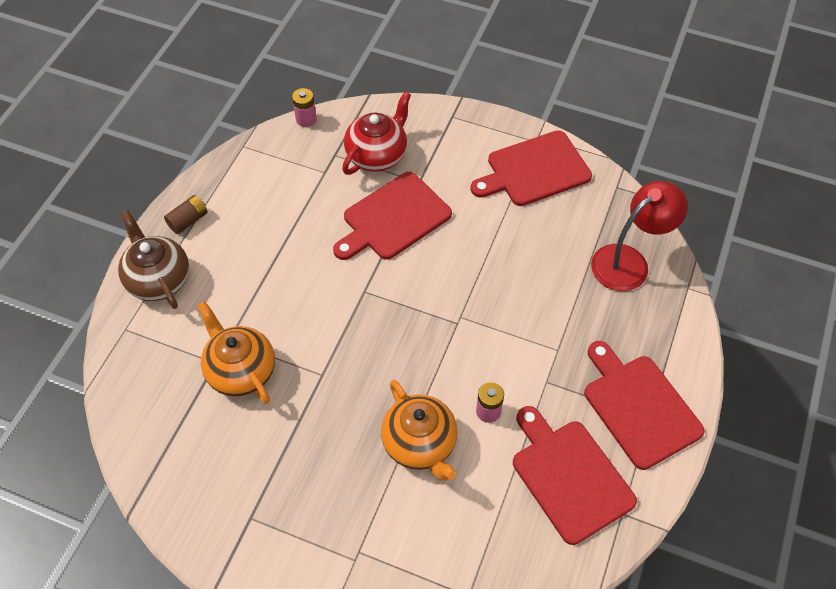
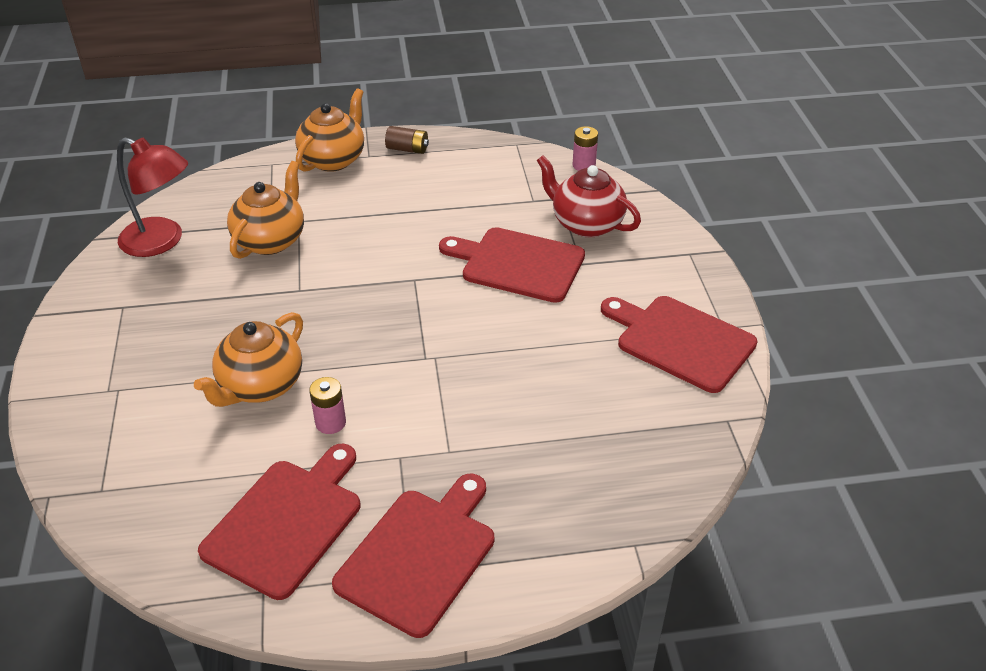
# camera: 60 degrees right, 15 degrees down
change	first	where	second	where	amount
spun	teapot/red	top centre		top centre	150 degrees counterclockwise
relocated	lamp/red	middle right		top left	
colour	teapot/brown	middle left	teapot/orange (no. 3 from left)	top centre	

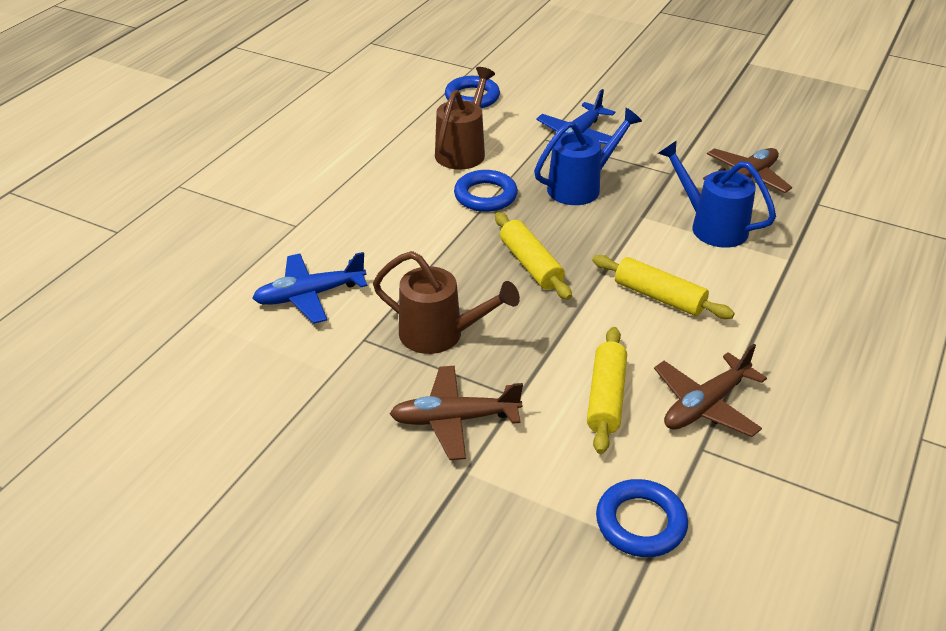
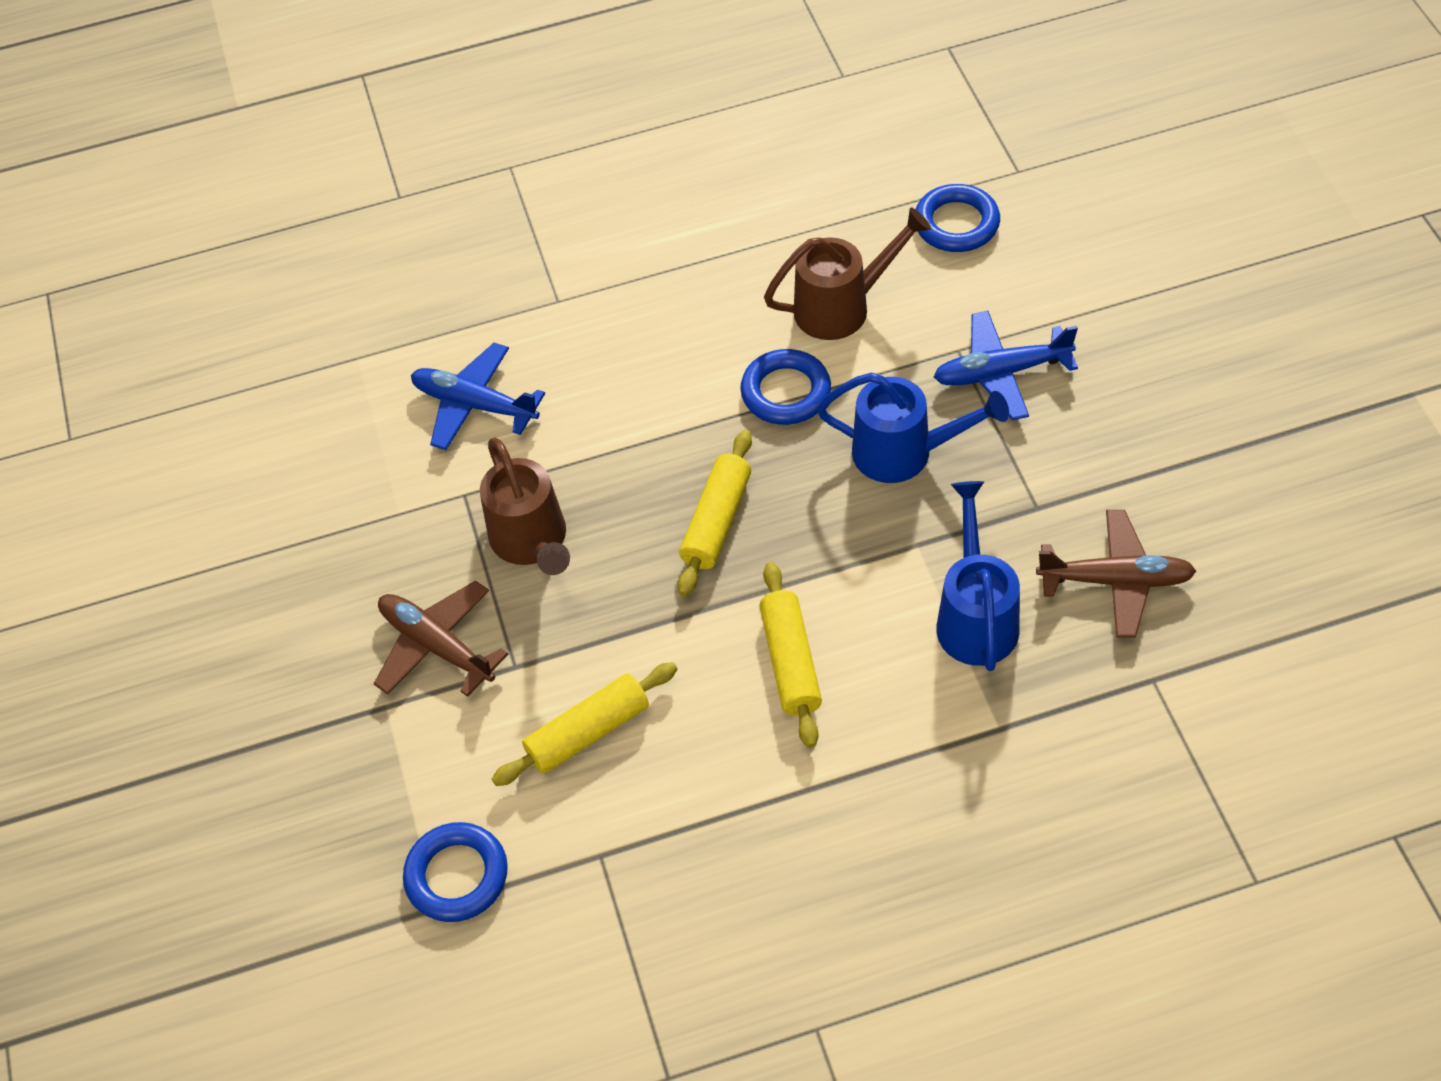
# camera: 50 degrees right, 15 degrees up
change	first	where	second	where	amount
missing	plane/brown (no. 2 from left)	middle right			

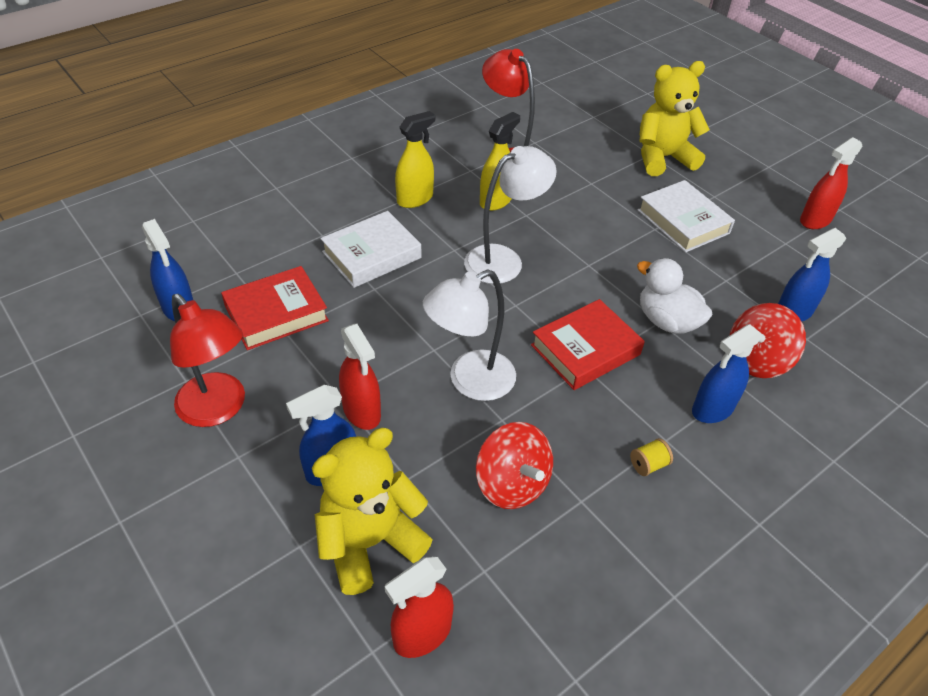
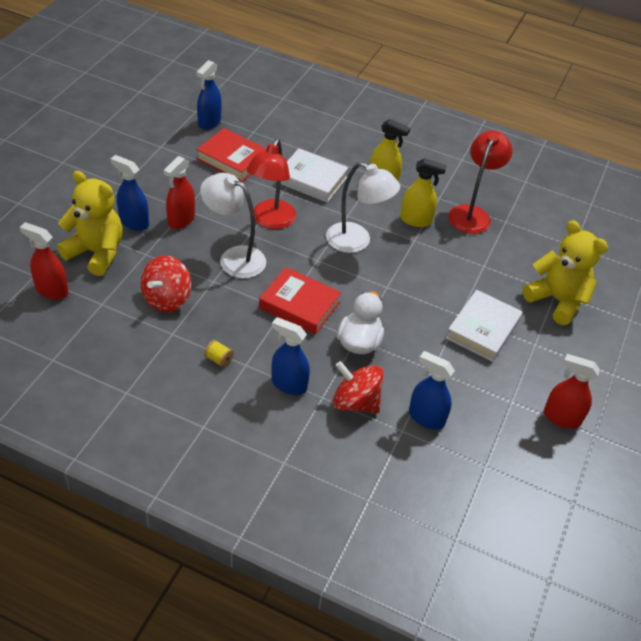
# camera: 60 degrees right, 0 degrees up
change	first	where	second	where	amount
relocated	lamp/red (no. 1 from left)	middle left		top centre	

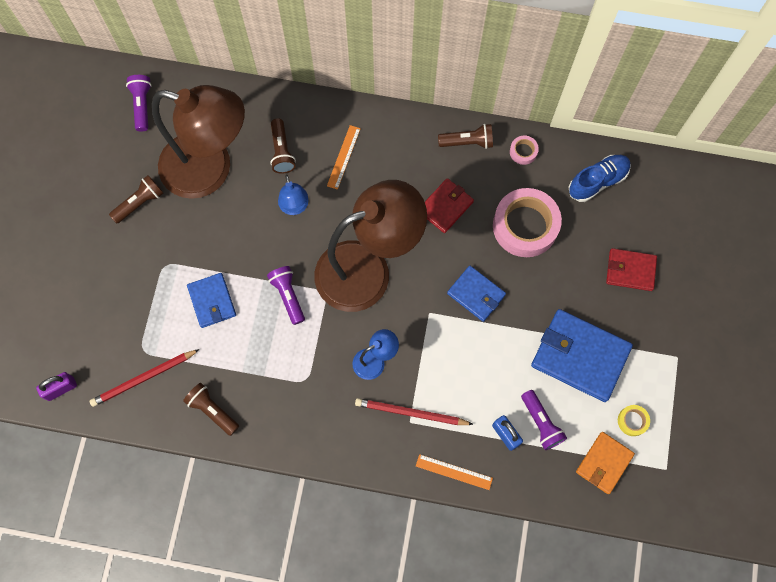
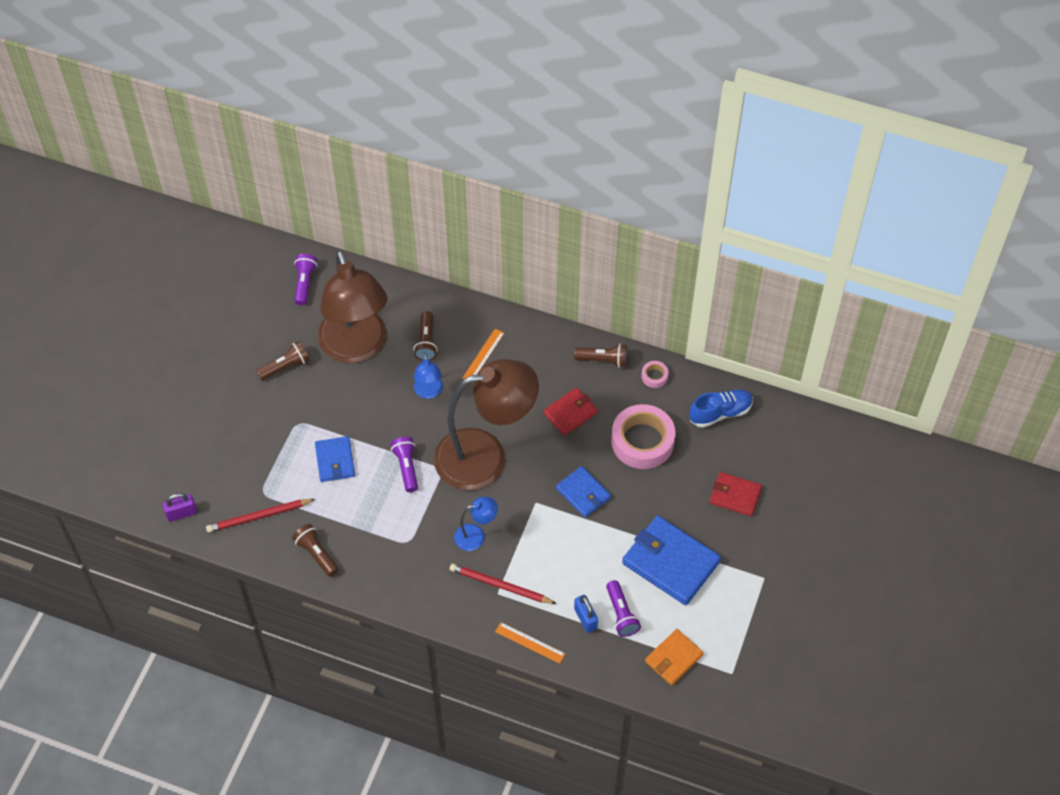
# camera: 10 degrees right, 15 degrees down
change	first	where	second	where	amount
spun	lamp/brown (no. 1 from left)	top left		middle left	45 degrees clockwise
missing	tape/yellow	bottom right			

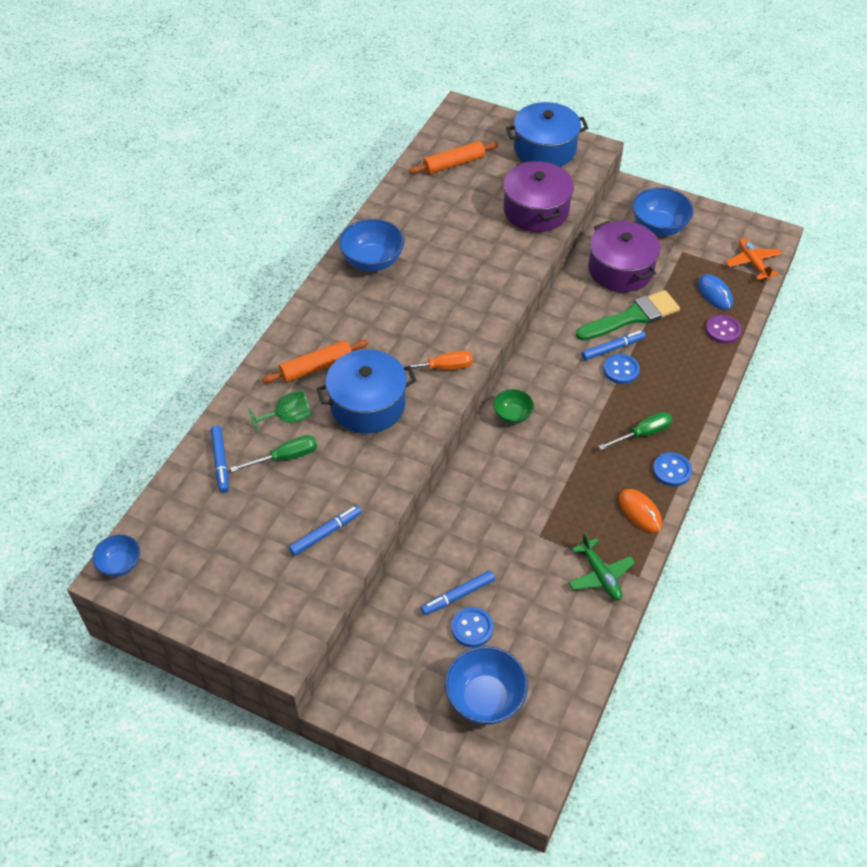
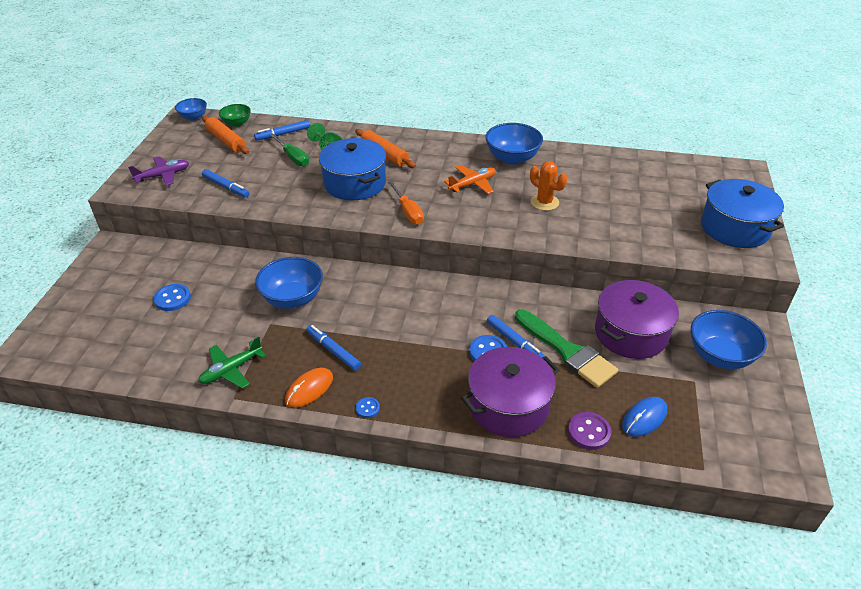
# camera: 75 degrees right, 10 degrees down
change	first	where	second	where	amount
relocated	rolling pin/orange (no. 2 from left in the first image)	top centre	rolling pin/orange (no. 1 from left)	top left	
relocated	pot/purple (no. 1 from left)	top centre		centre	
relocated	plane/orange	top right		top centre	
relocated	bowl/green	centre		top left	
missing	screwdriver/green (no. 2 from left)	middle right			
size	button/blue (no. 3 from left in the first image)	middle right	button/blue (no. 2 from left)	bottom centre	x0.59
relocated	marker/blue (no. 3 from left)	bottom centre		centre	
relocated	bowl/blue (no. 3 from left in the first image)	bottom centre	bowl/blue (no. 2 from left)	centre	
appeared			plane/purple	top left	
appeared			cactus/orange	top centre	

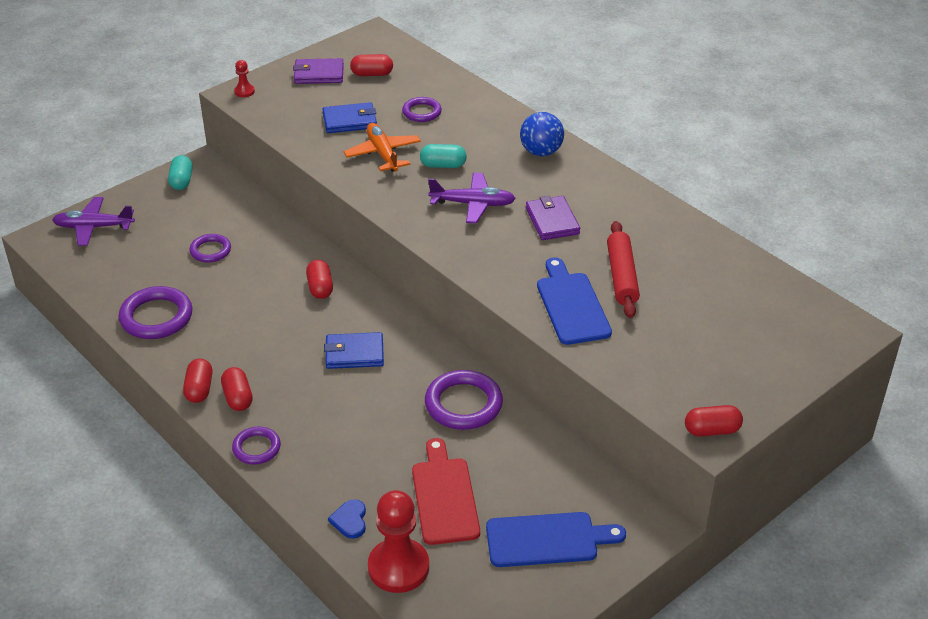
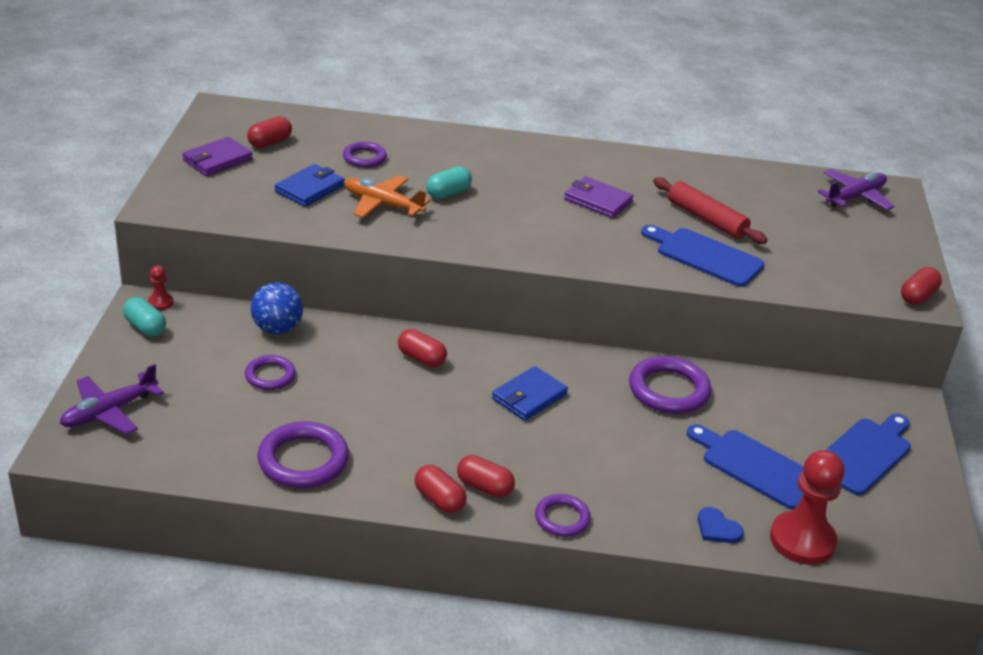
# camera: 45 degrees left, 5 degrees down
change	first	where	second	where	amount
relocated	pawn/red (no. 1 from left)	top left		middle left	
relocated	ball/blue	top centre		middle left	
relocated	plane/purple (no. 2 from left)	top centre		top right	
colour	cutting board/red	bottom centre	cutting board/blue (no. 2 from left)	bottom right	

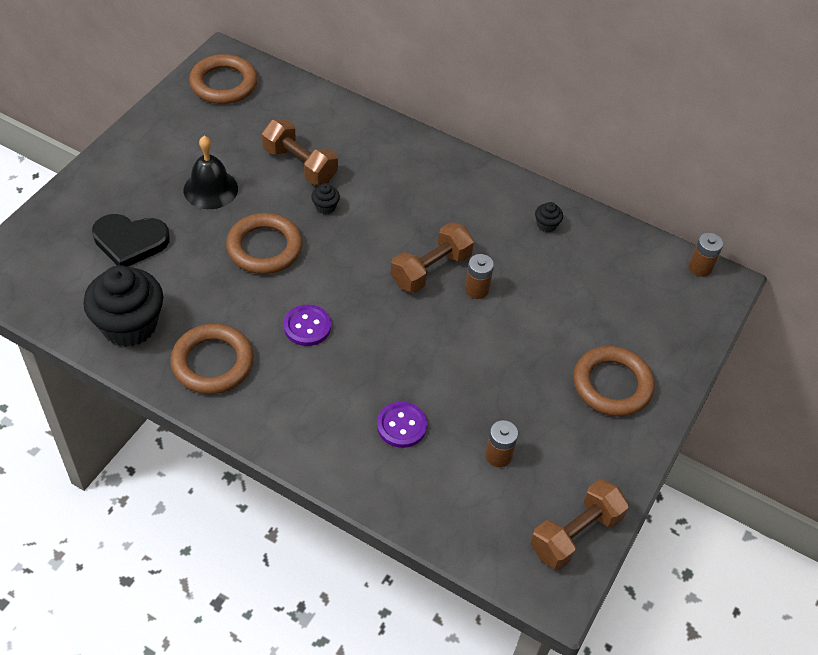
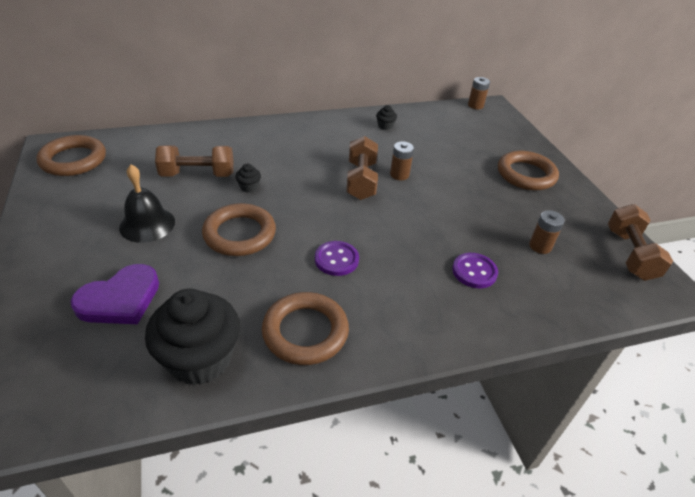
# camera: 45 degrees left, 10 degrees down
change	first	where	second	where	amount
colour	heart/black	middle left	heart/purple	middle left	

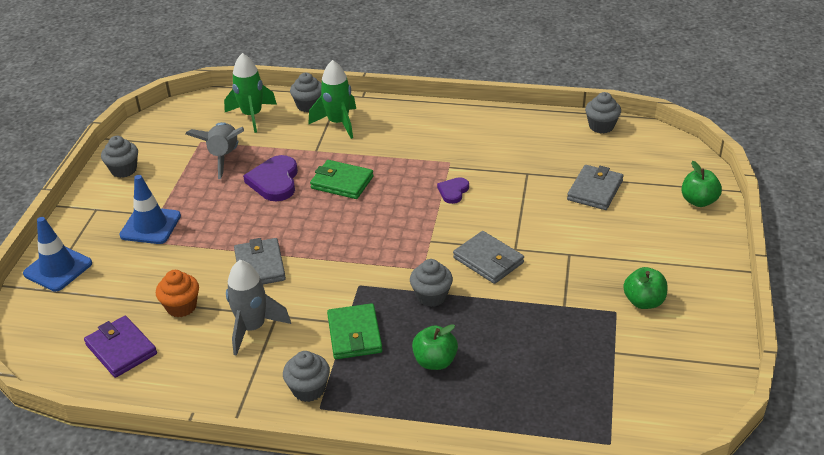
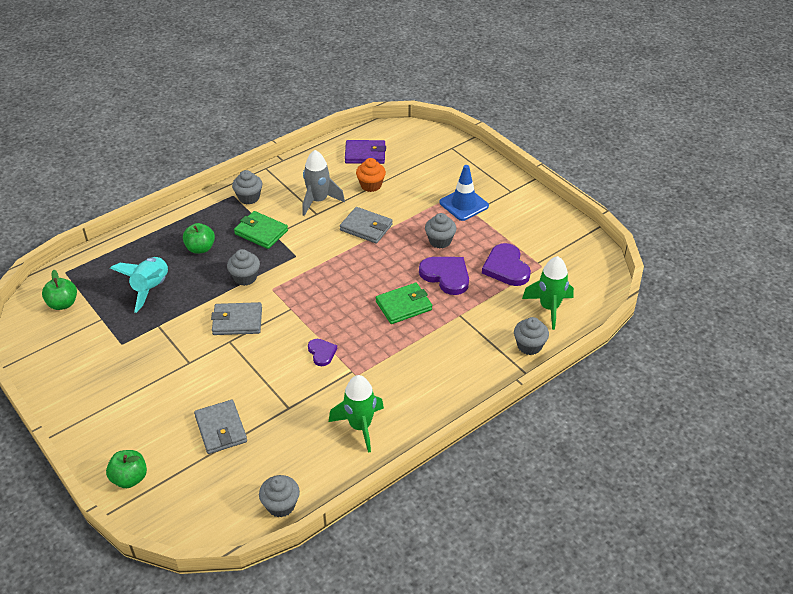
# camera: 130 degrees right, 5 degrees up
change	first	where	second	where	amount
relocated	rocket/green (no. 2 from left in the first image)	top centre	rocket/green (no. 1 from left)	bottom centre	
exchanged	rocket/grey (no. 1 from left)	top left	heart/purple (no. 3 from left)	centre	
relocated	cupcake/grey (no. 1 from left in the first image)	middle left	cupcake/grey (no. 4 from left)	centre	
missing	traffic cone/blue (no. 1 from left)	middle left			
relocated	apple/green (no. 2 from left in the first image)	middle right	apple/green (no. 1 from left)	middle left	
appeared			rocket/turquoise	middle left	

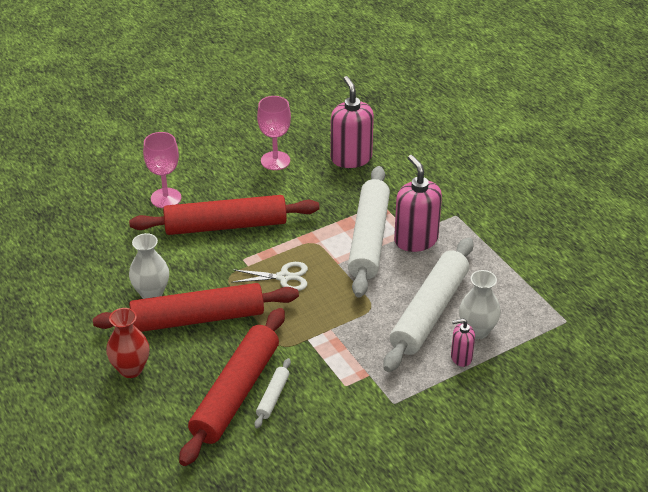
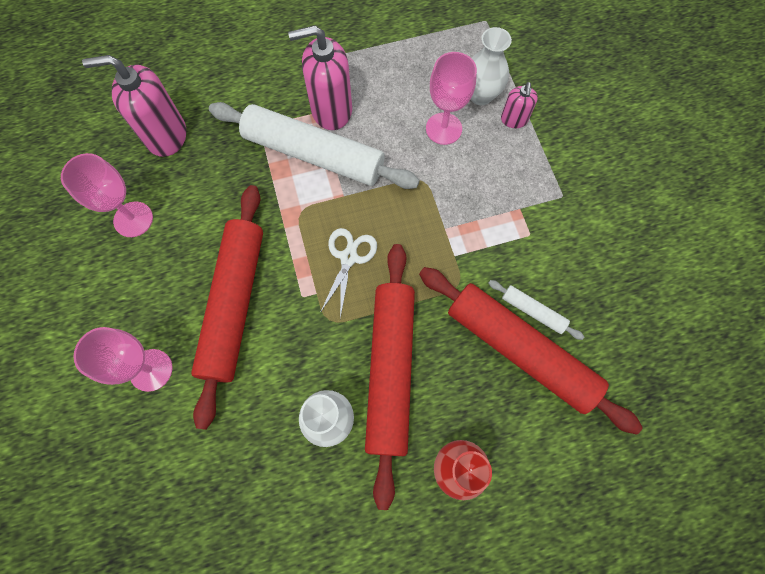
# camera: 75 degrees left, 30 degrees up
change	first	where	second	where	amount
exchanged	rolling pin/white (no. 3 from left)	centre	goblet/pink (no. 3 from left)	top centre	

